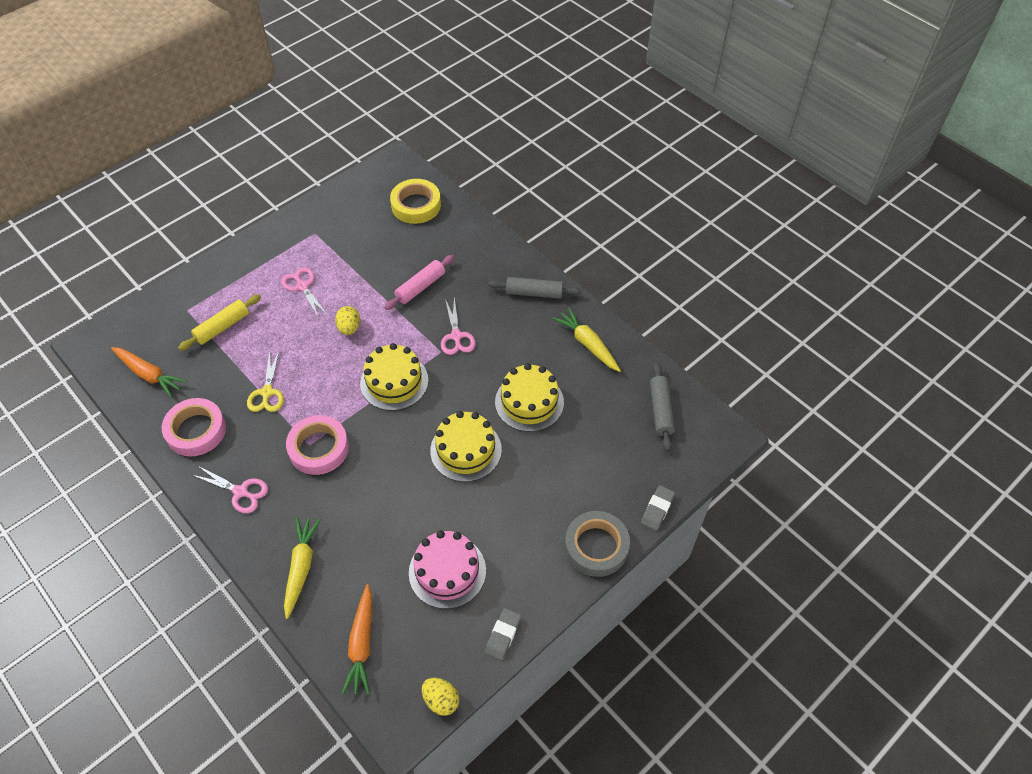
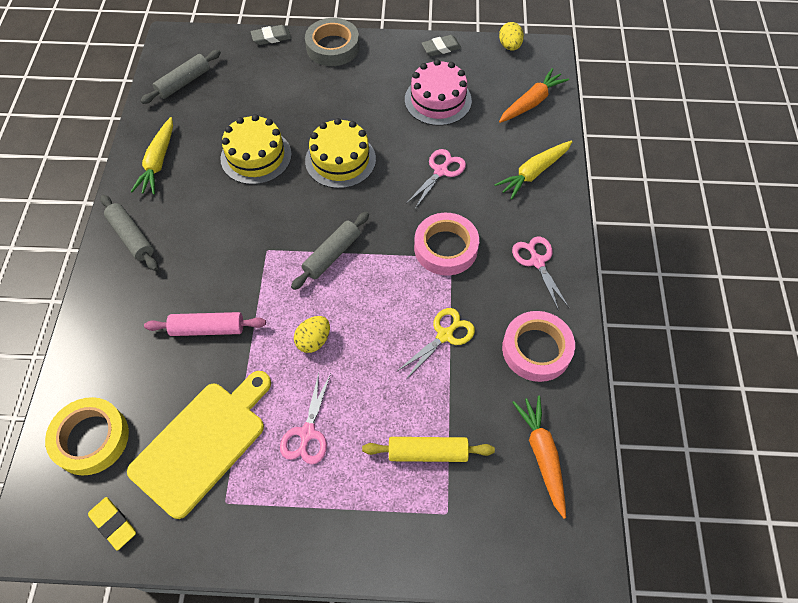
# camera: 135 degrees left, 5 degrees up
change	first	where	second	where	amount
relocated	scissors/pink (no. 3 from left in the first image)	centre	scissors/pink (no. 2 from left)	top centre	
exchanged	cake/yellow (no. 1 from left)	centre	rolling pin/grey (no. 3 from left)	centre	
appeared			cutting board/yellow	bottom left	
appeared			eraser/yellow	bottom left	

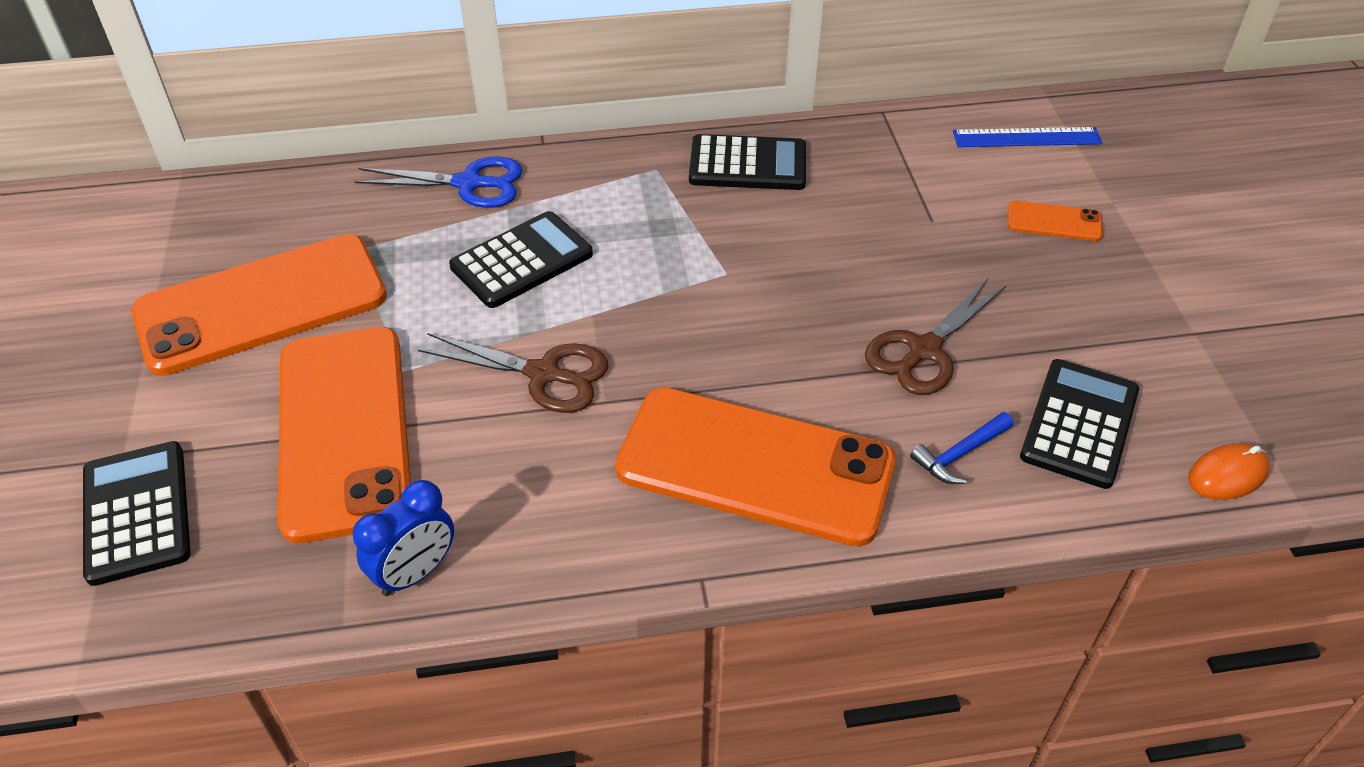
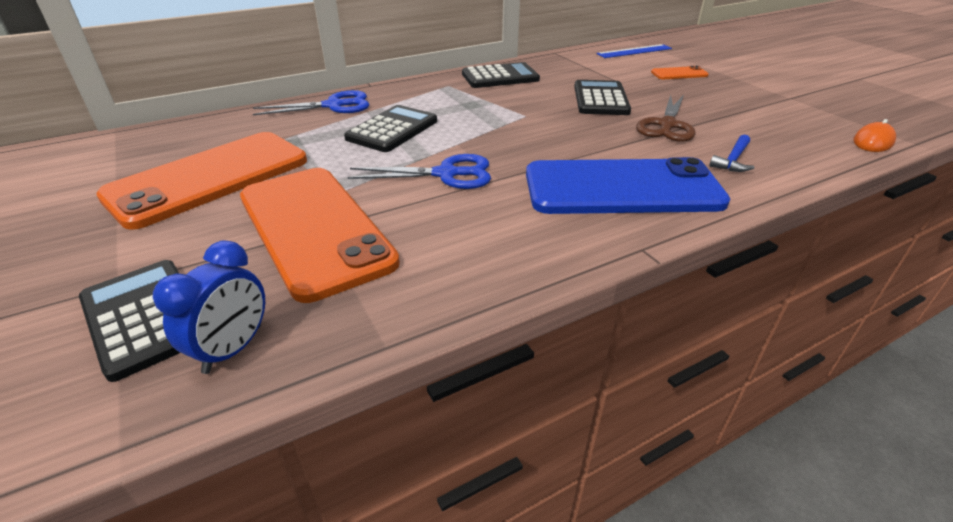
# camera: 20 degrees left, 10 degrees down
change	first	where	second	where	amount
colour	scissors/brown (no. 1 from left)	centre	scissors/blue (no. 2 from left)	top centre	
relocated	calculator/black (no. 4 from left)	middle right		top centre	
colour	phone/orange (no. 3 from left)	centre	phone/blue	centre	
relocated	clock/blue	bottom left		middle left	

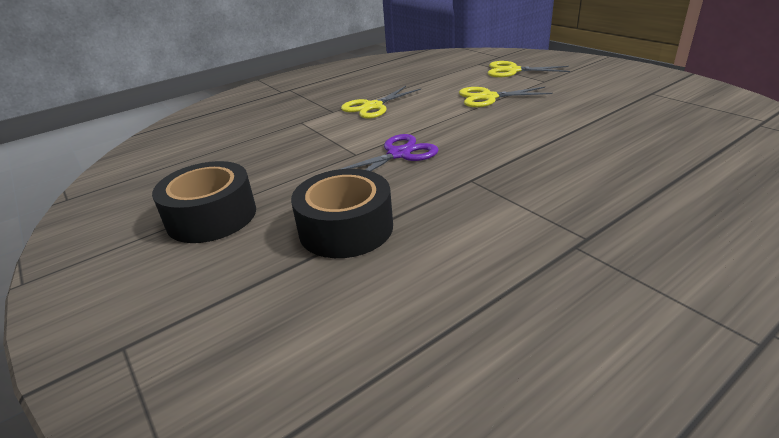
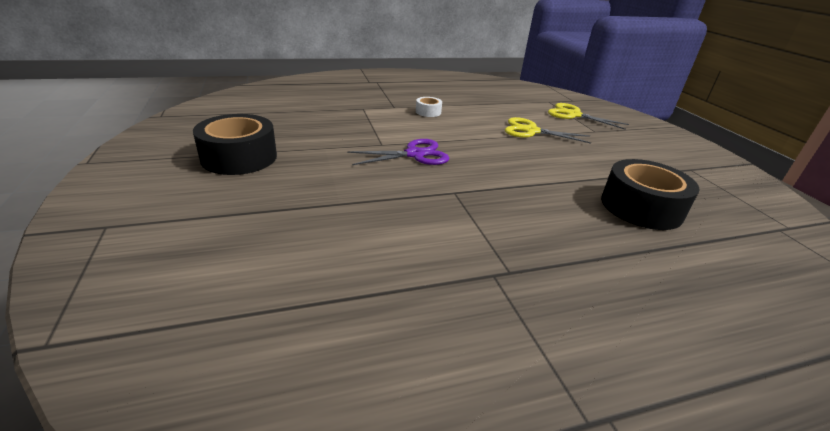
# camera: 15 degrees right, 0 degrees up
change	first	where	second	where	amount
exchanged	scissors/yellow (no. 1 from left)	top centre	tape/white	top centre	
relocated	tape/black (no. 2 from left)	centre		middle right	

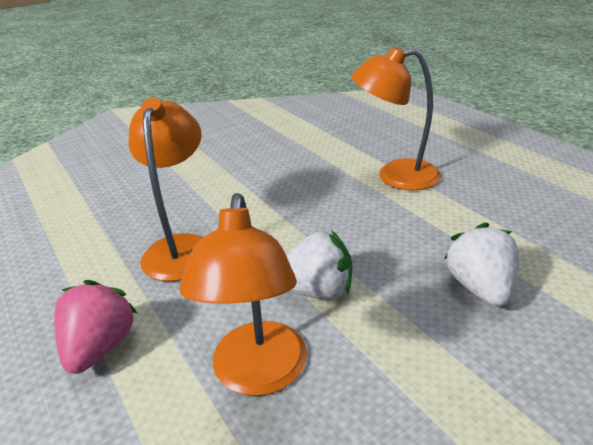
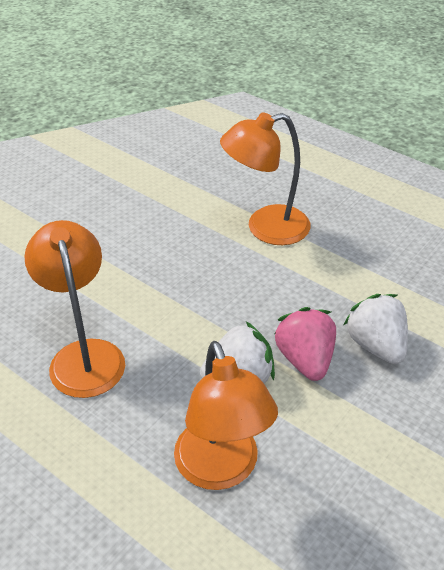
# camera: 20 degrees left, 10 degrees up
change	first	where	second	where	amount
relocated	strawberry/pink	bottom left		middle right	

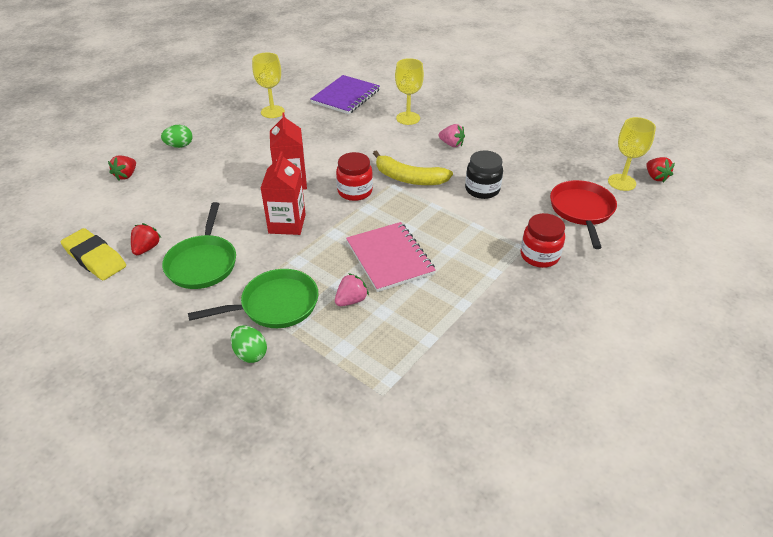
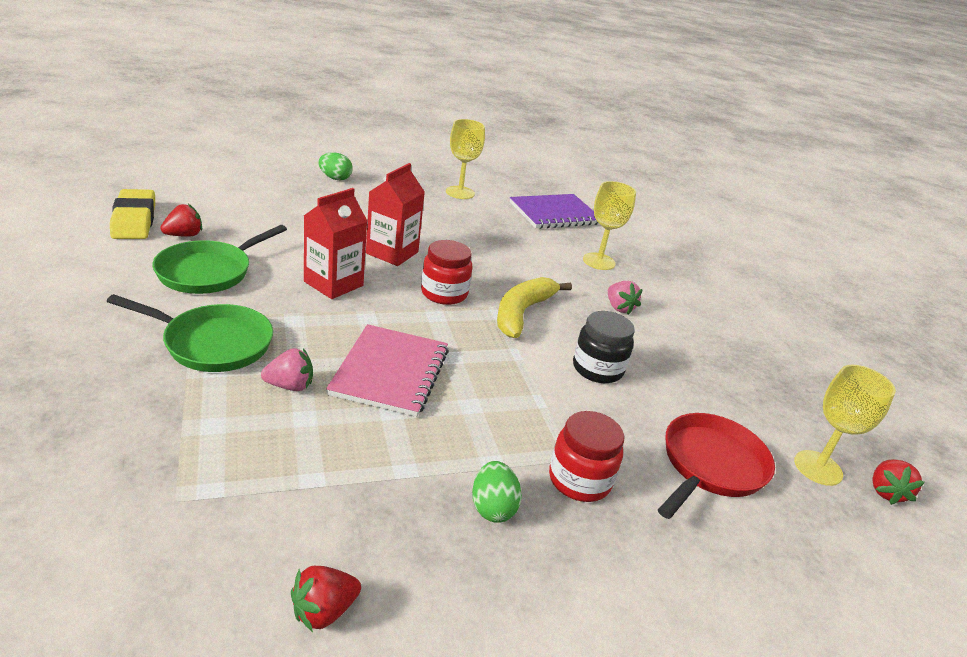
# camera: 30 degrees right, 10 degrees down
change	first	where	second	where	amount
spun	banana/yellow	top centre		centre	60 degrees clockwise
relocated	strawberry/red (no. 1 from left in the first image)	top left	strawberry/red (no. 2 from left)	bottom centre	
relocated	egg/green (no. 2 from left)	middle left		bottom centre	

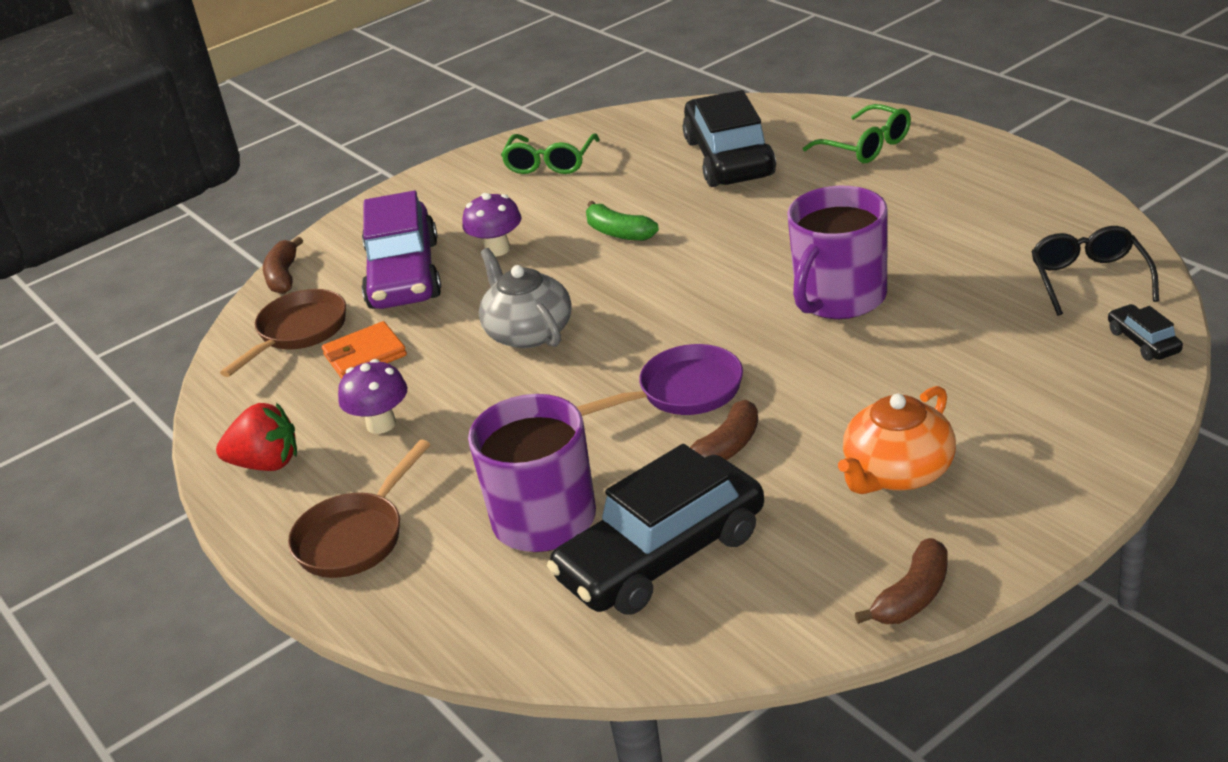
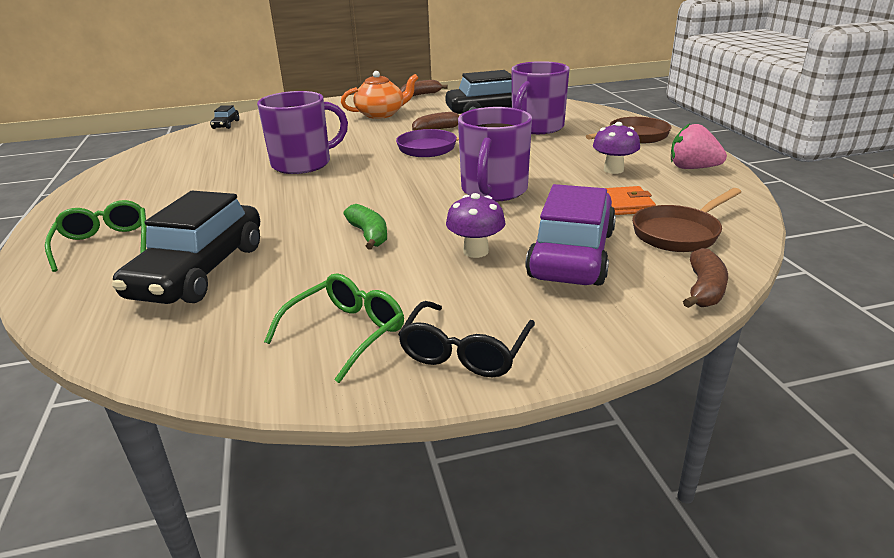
# camera: 160 degrees left, 5 degrees down
change	first	where	second	where	amount
relocated	glasses/black	middle right		centre	
exchanged	teapot/grey	centre	mug/purple (no. 2 from left)	top centre	
colour	strawberry/red	middle left	strawberry/pink	top right	

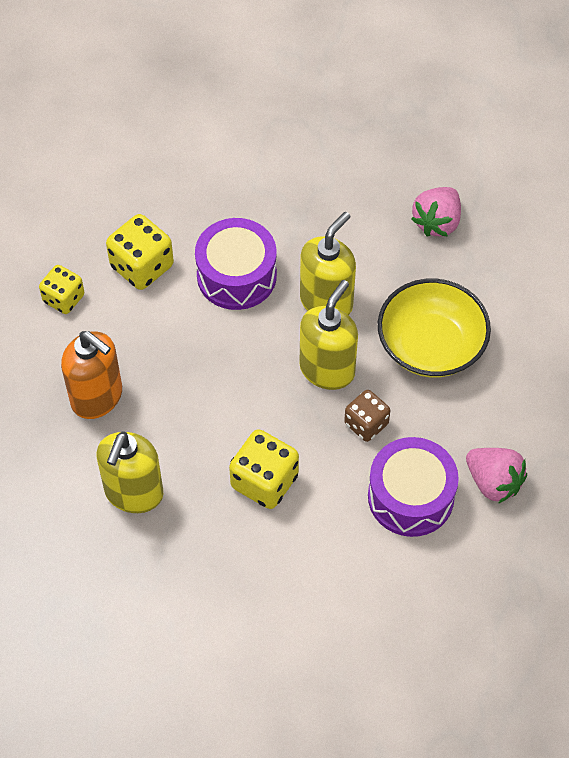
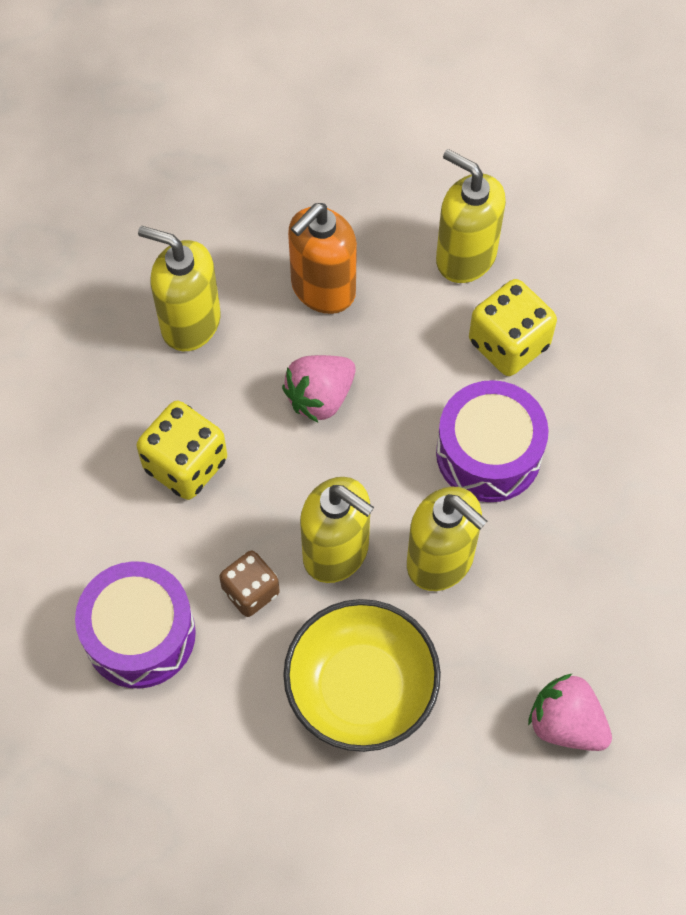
# camera: 95 degrees right, 5 degrees up
change	first	where	second	where	amount
exchanged	dice/yellow (no. 1 from left)	middle left	soap dispenser/yellow (no. 4 from left)	top right	
relocated	strawberry/pink (no. 2 from left in the first image)	middle right	strawberry/pink (no. 1 from left)	centre	

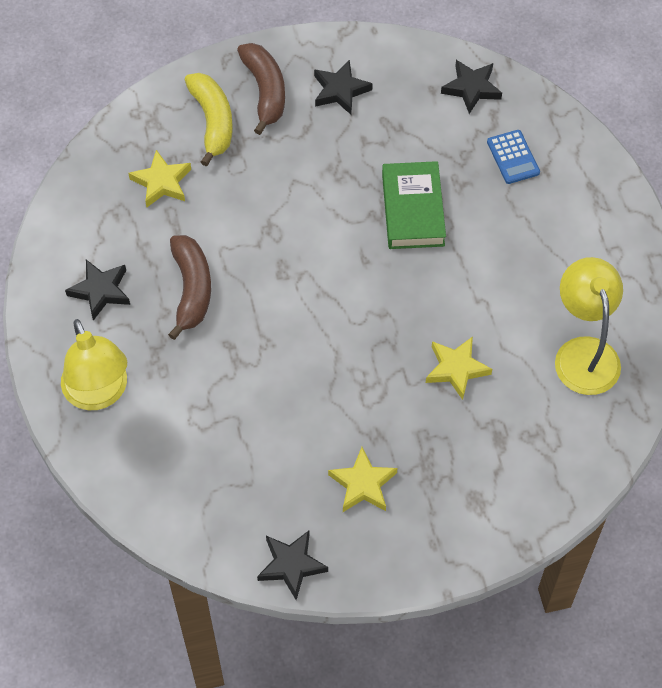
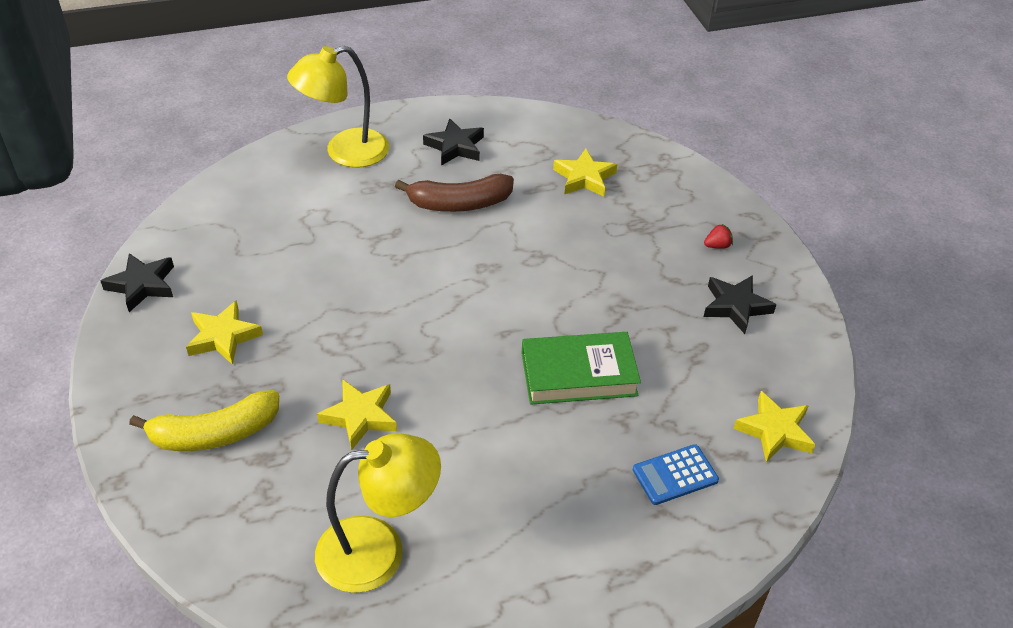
# camera: 85 degrees right, 15 degrees down
change	first	where	second	where	amount
exchanged	banana/brown (no. 2 from left)	top centre	strawberry/red	middle right	
colour	star/black (no. 4 from left)	top right	star/yellow (no. 4 from left)	bottom right	
relocated	banana/yellow	top left		bottom left	

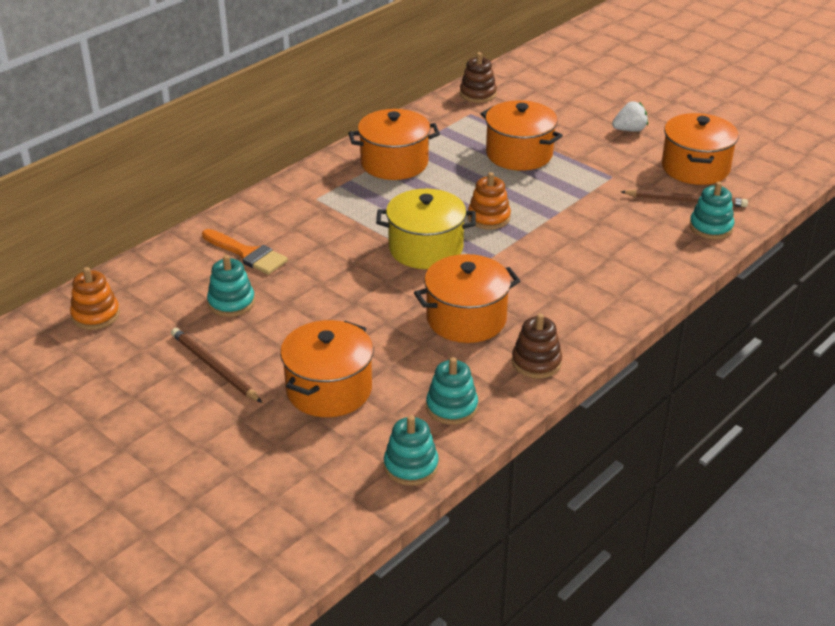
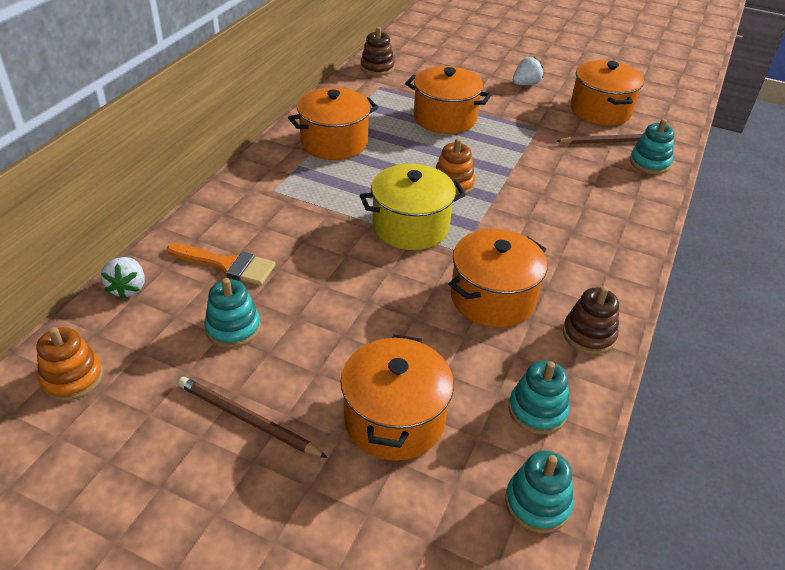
# camera: 20 degrees left, 5 degrees up
change	first	where	second	where	amount
appeared			strawberry/white (no. 1 from left)	middle left	

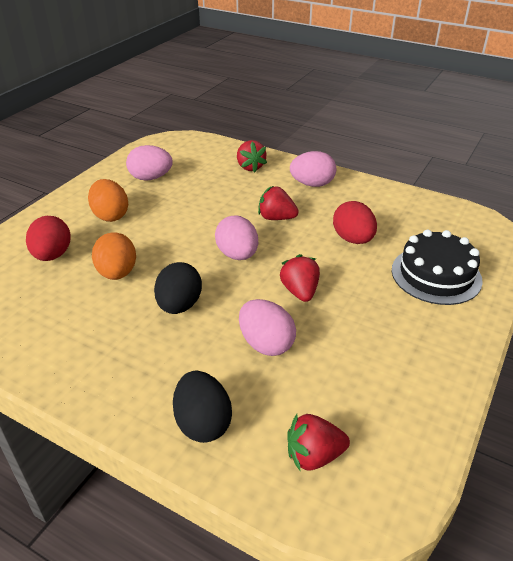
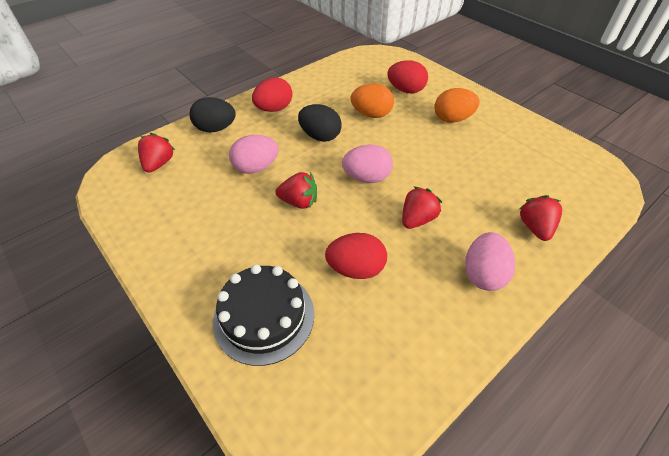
# camera: 110 degrees right, 10 degrees up
change	first	where	second	where	amount
spun	strawberry/red (no. 1 from left in the first image)	top centre	strawberry/red (no. 4 from left)	middle right	90 degrees clockwise
missing	egg/pink (no. 1 from left)	top left			
appeared			egg/red (no. 1 from left)	top centre	

